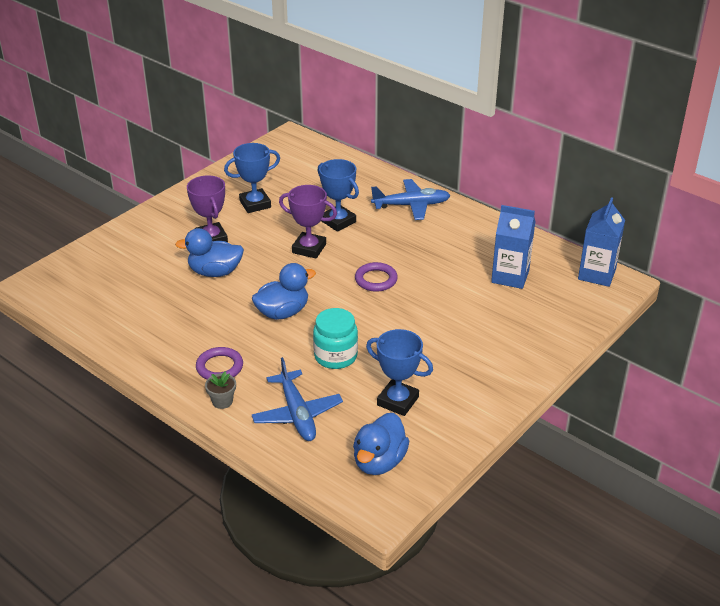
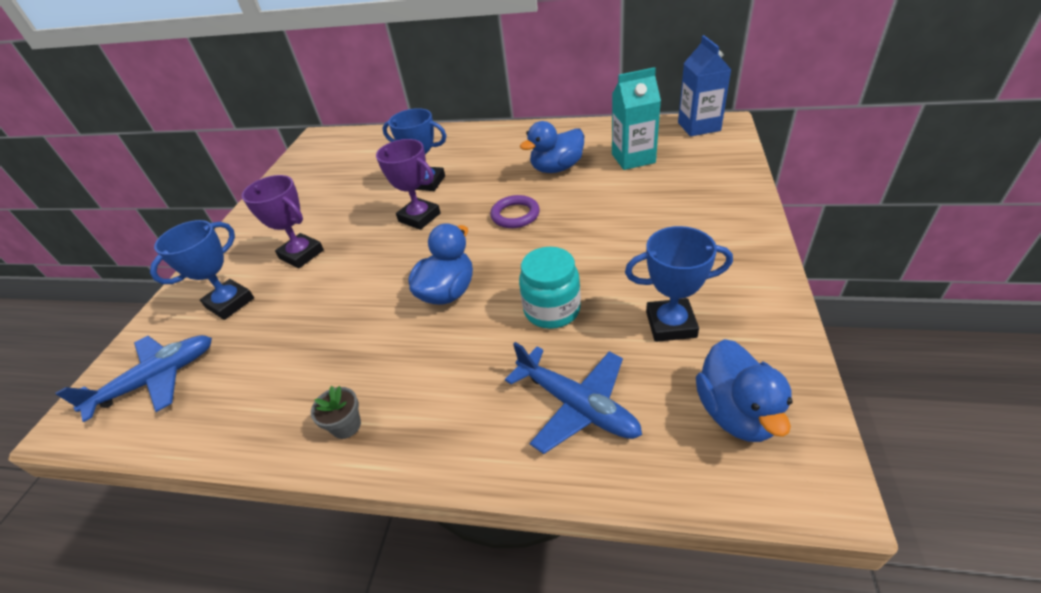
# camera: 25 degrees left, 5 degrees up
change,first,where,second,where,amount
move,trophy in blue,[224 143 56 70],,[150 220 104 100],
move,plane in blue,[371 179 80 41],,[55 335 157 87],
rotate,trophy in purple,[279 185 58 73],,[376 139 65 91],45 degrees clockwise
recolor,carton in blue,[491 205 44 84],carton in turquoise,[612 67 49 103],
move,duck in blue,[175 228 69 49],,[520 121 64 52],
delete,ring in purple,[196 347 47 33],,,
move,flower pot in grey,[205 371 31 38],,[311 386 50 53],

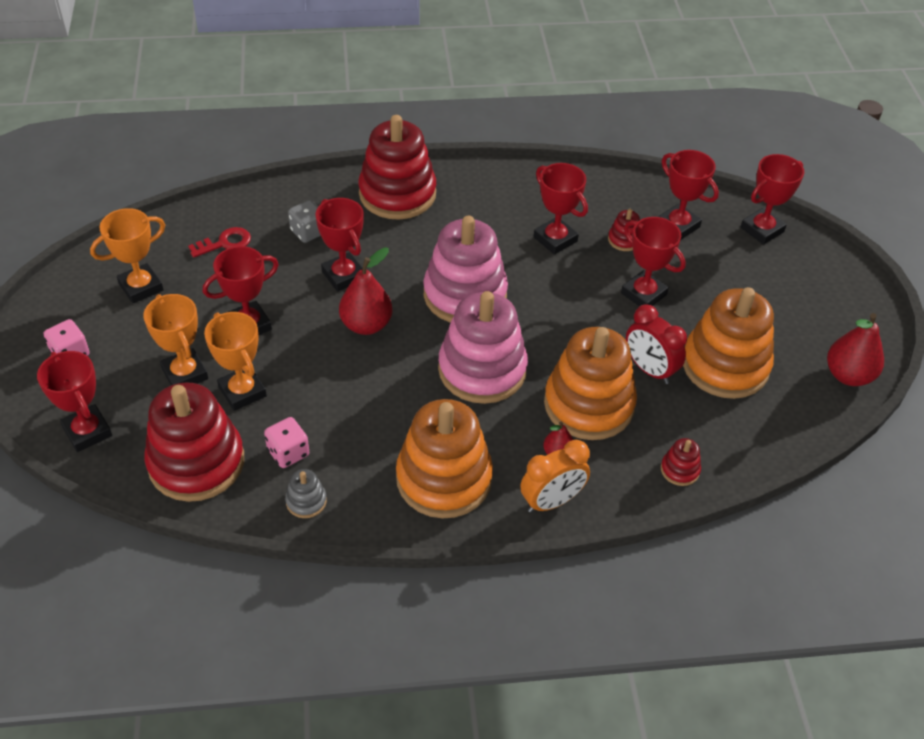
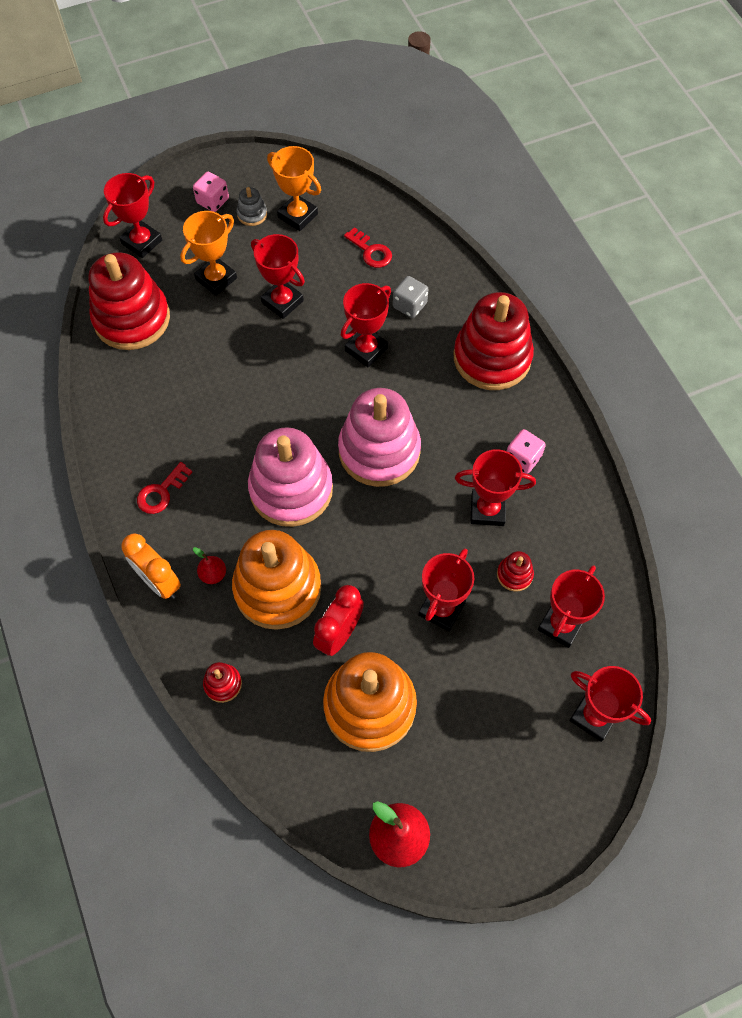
# camera: 75 degrees right, 15 degrees up
change,first,where,second,where,amount
rotate,trophy in red,[534 163 54 92],,[455 449 81 77],60 degrees clockwise
delete,pear in red,[339 247 54 88],,,
delete,trophy in orange,[204 312 63 99],,,
replace,stacking toy in orange,[396 399 97 120],key in red,[137 462 55 52],
move,dice in pink,[264 417 45 51],,[507 429 39 45],
move,stacking toy in grey,[285 469 42 49],,[237 187 30 39],

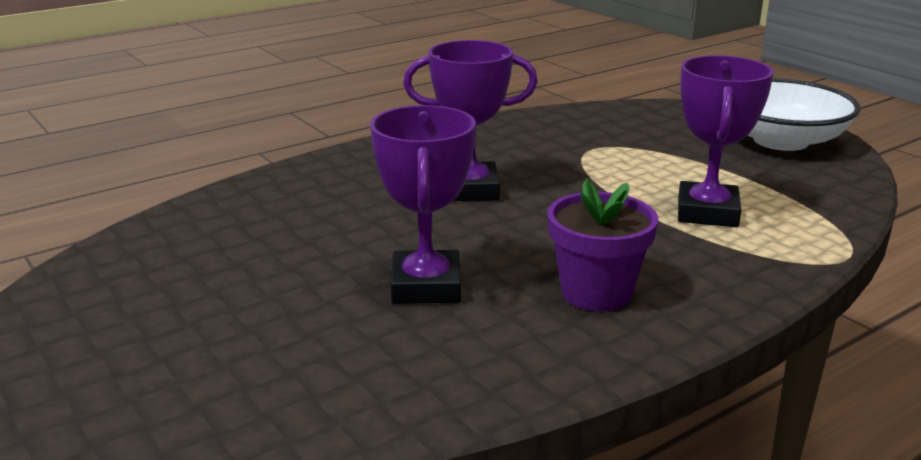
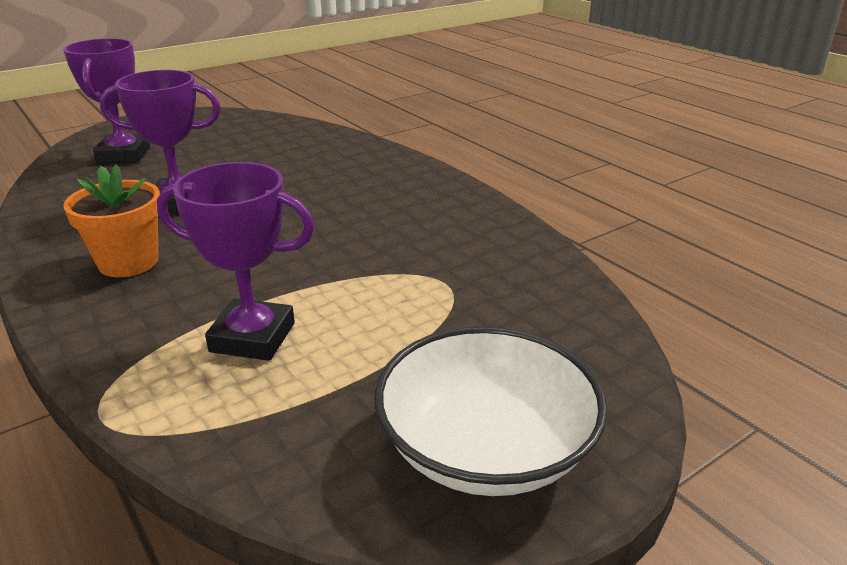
# camera: 90 degrees right, 5 degrees up
change,first,where,second,where,amount
move,trophy in purple,[403 40 135 161],,[63 38 87 125],
recolor,flower pot in purple,[547 178 111 133],flower pot in orange,[63 164 97 113],

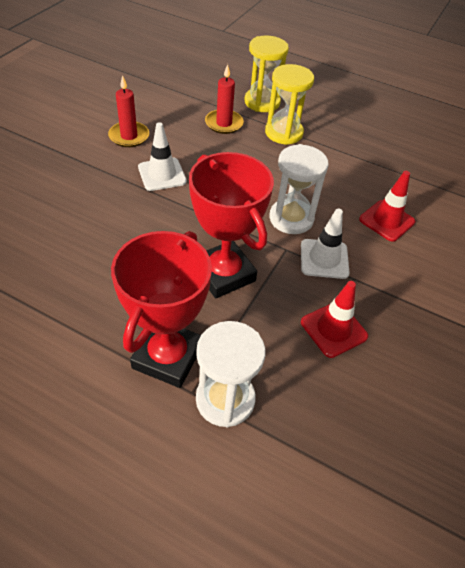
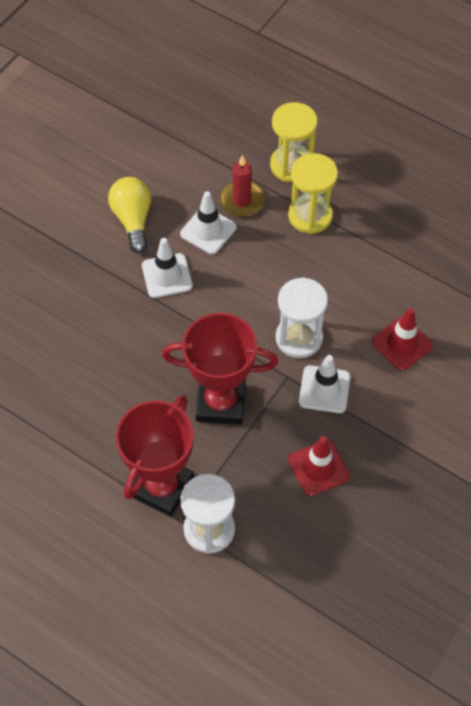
# camera: 10 degrees right, 10 degrees up
change,first,where,second,where,amount
replace,candle in red,[108 75 41 72],light bulb in yellow,[108 177 43 76],
rotate,trophy in red,[189 152 85 146],,[162 313 116 112],60 degrees counterclockwise
insert,,,traffic cone in white,[180 191 56 63],

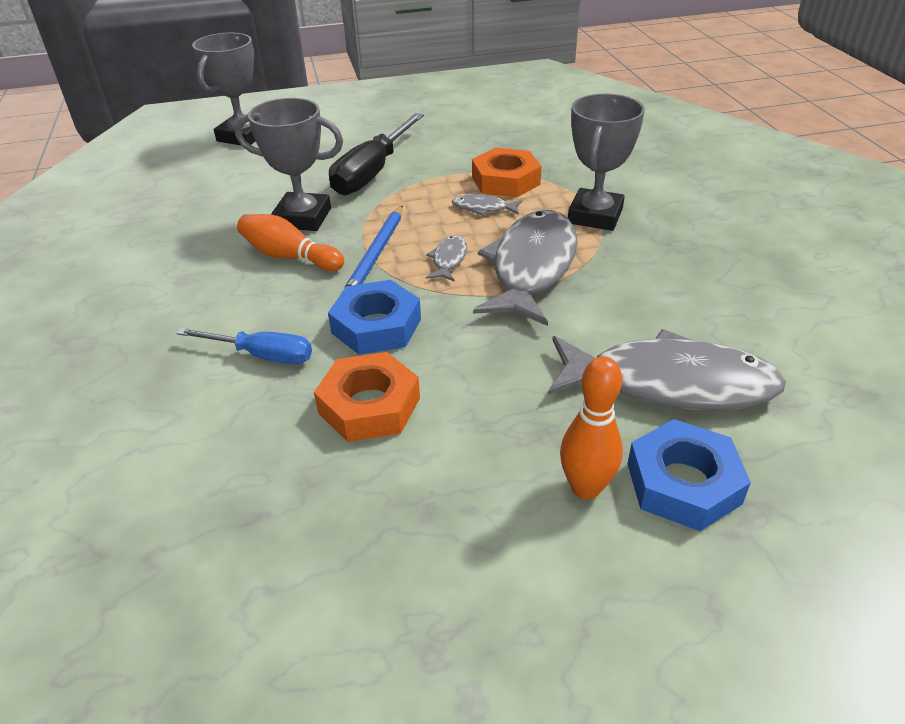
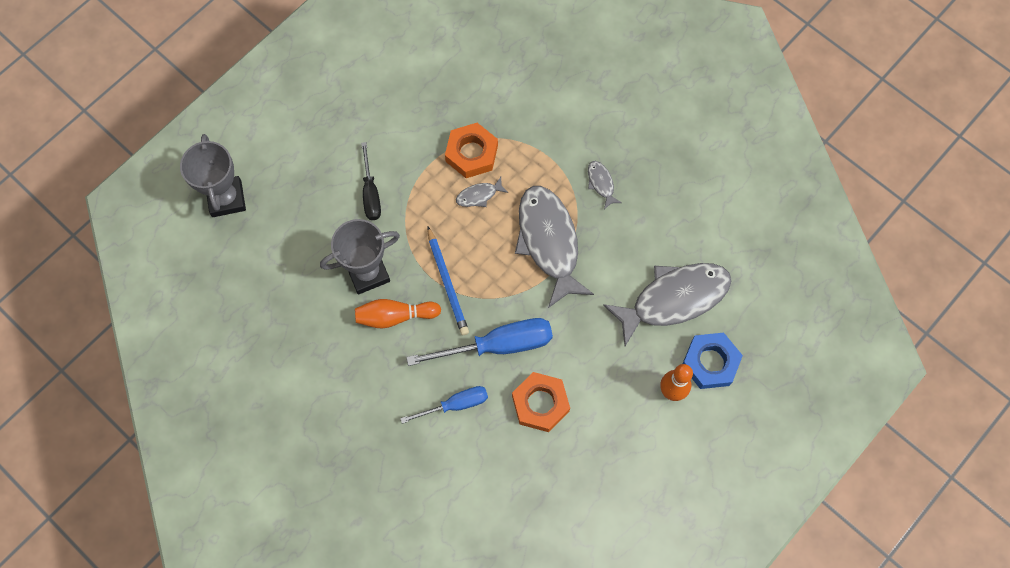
# camera: 35 degrees left, 30 degrees up
change,first,where,second,where,amount
delete,trophy in grey,[568 94 77 137],,,
resize,screwdriver in black,[329 113 95 82],,[361 142 20 78],x0.60
move,fish in grey,[426 235 41 47],,[588 161 34 48],
replace,nut in blue,[328 280 93 75],screwdriver in blue,[406 318 147 48],

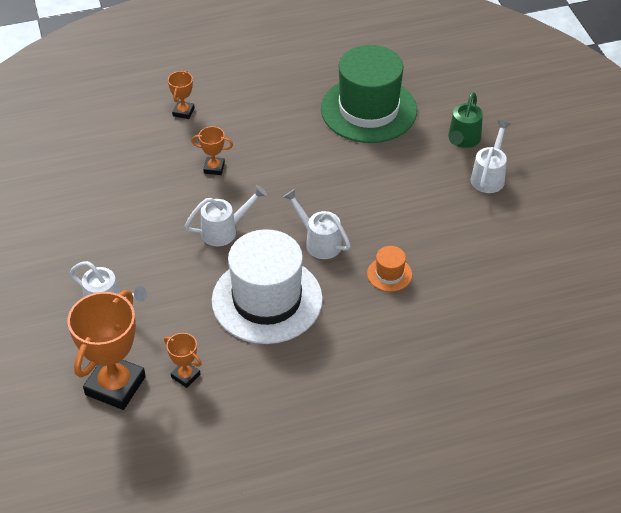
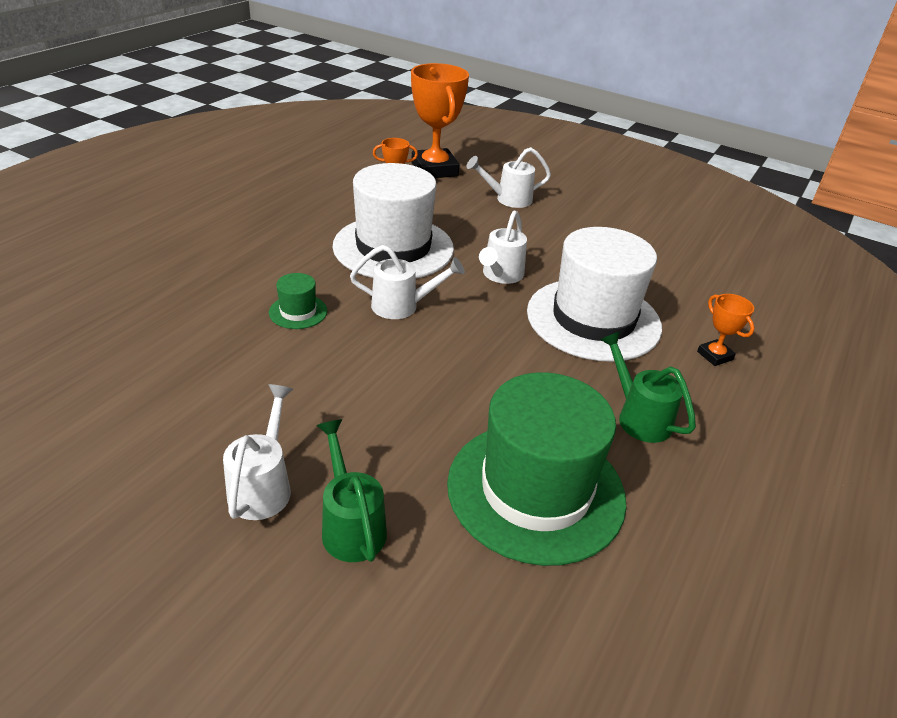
# camera: 135 degrees right, 10 degrees down
change,first,where,second,where,amount
rotate,watering can in white,[471 120 40 73],,[223 384 70 136],150 degrees counterclockwise
replace,trophy in orange,[191 126 42 49],hat in white,[527 227 135 135],
recolor,hat in orange,[367 246 45 46],hat in green,[269 273 58 56],
insert,,,watering can in green,[600 331 96 112],

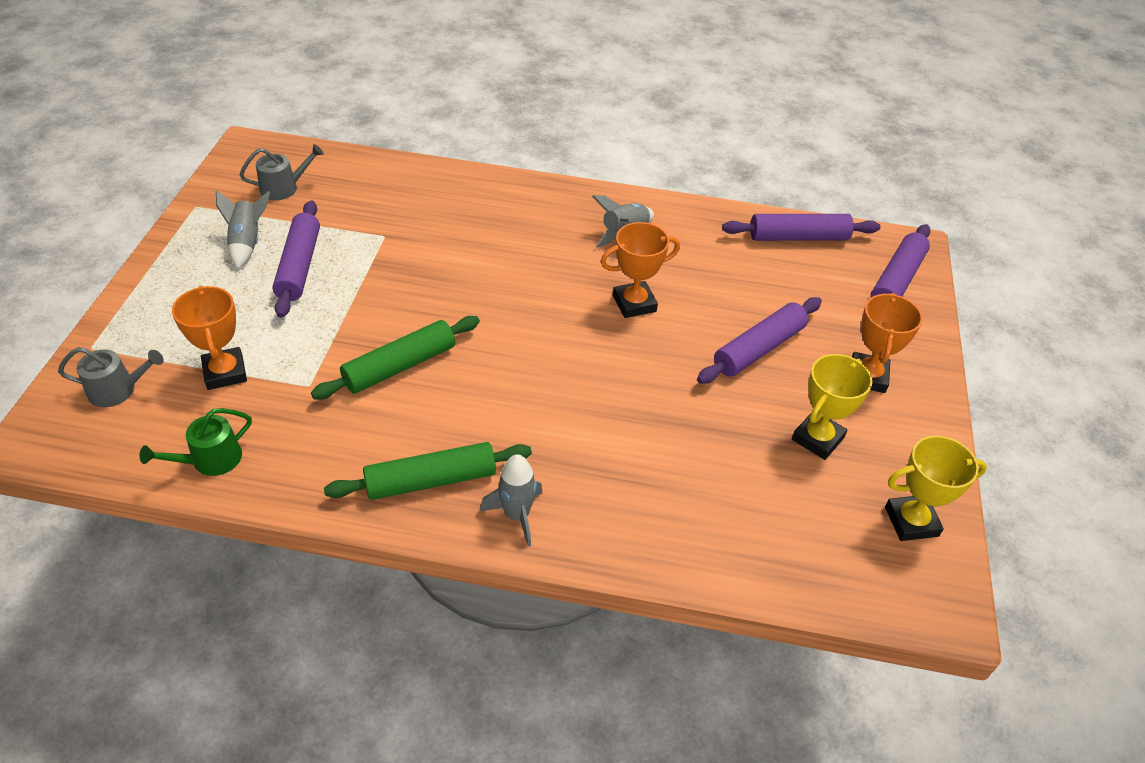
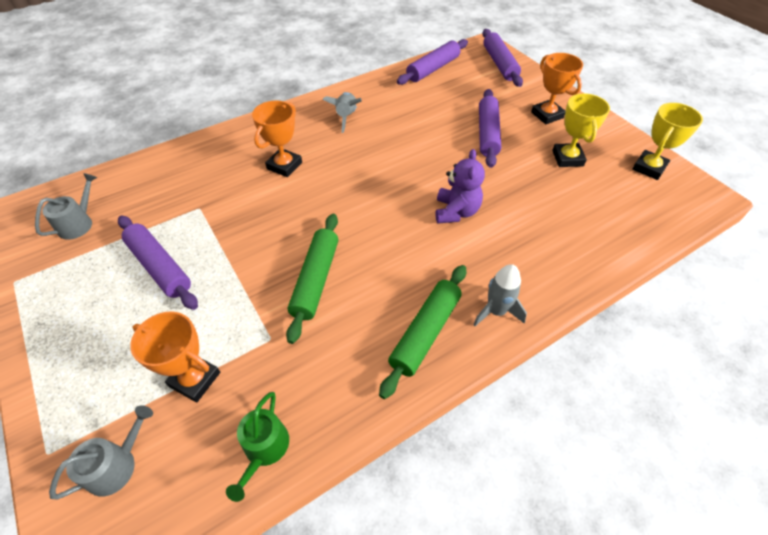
# camera: 40 degrees left, 5 degrees up
change,first,where,second,where,amount
delete,rocket in grey,[216 190 54 79],,,
move,trophy in orange,[601 222 79 96],,[252 101 50 76],
insert,,,teddy bear in purple,[436 149 49 75],

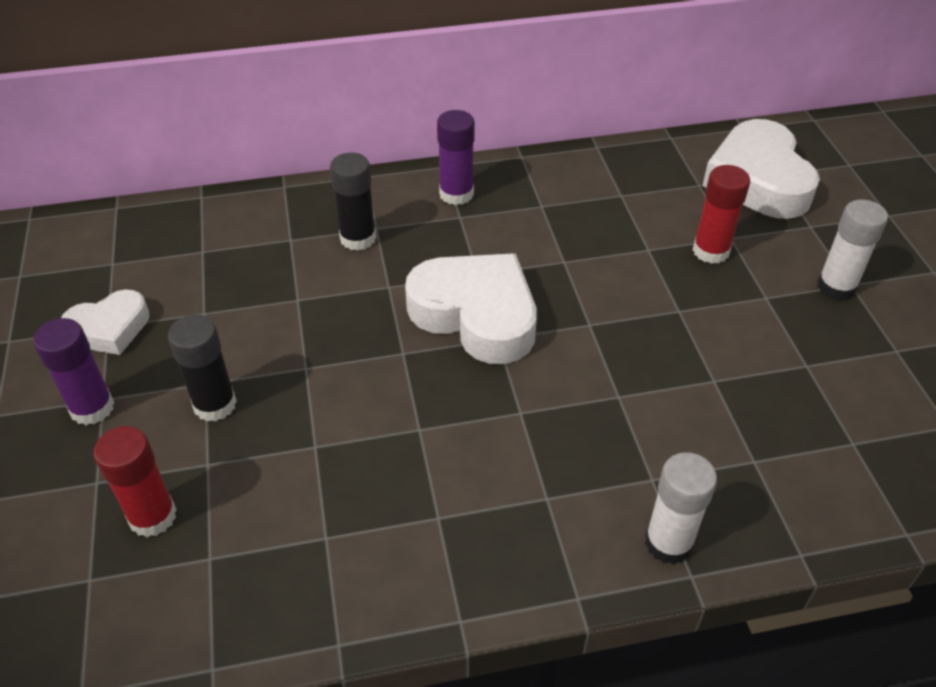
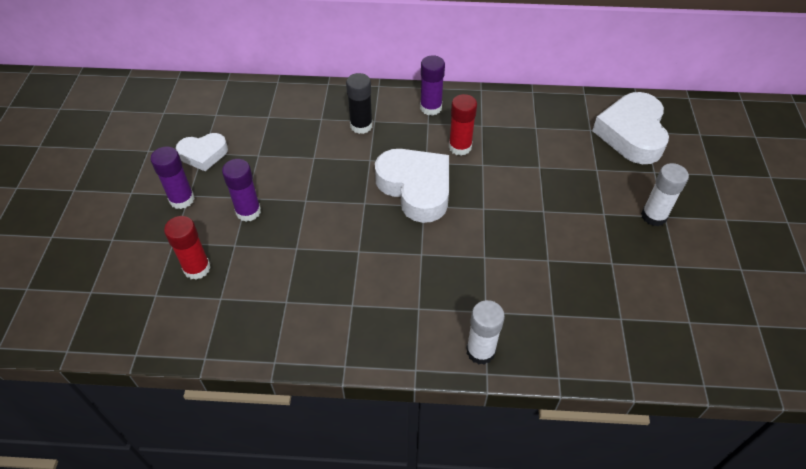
# camera: 15 degrees right, 5 degrees up
change,first,where,second,where,amount
move,glue stick in red,[693 165 57 99],,[449 94 28 62],
recolor,glue stick in black,[168 315 69 107],glue stick in purple,[222 159 39 63],

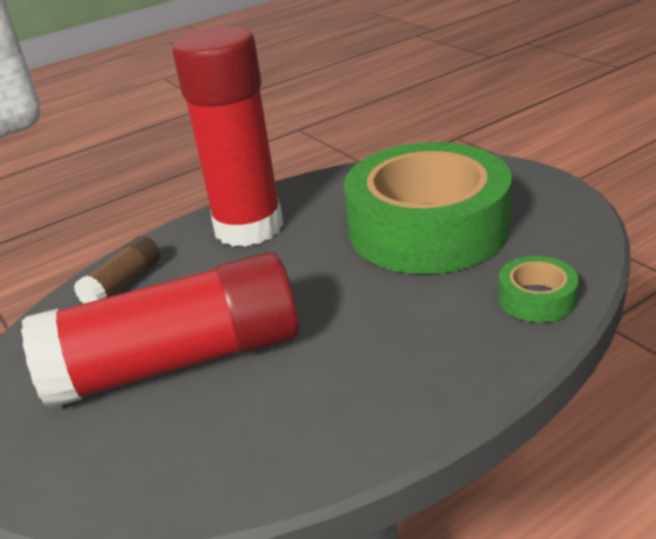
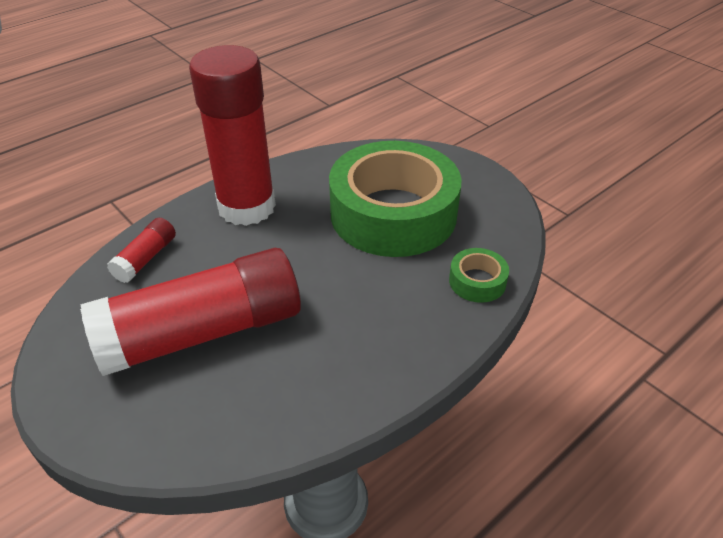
# camera: 10 degrees left, 10 degrees up
change,first,where,second,where,amount
recolor,glue stick in brown,[74 236 86 68],glue stick in red,[107 218 69 65],

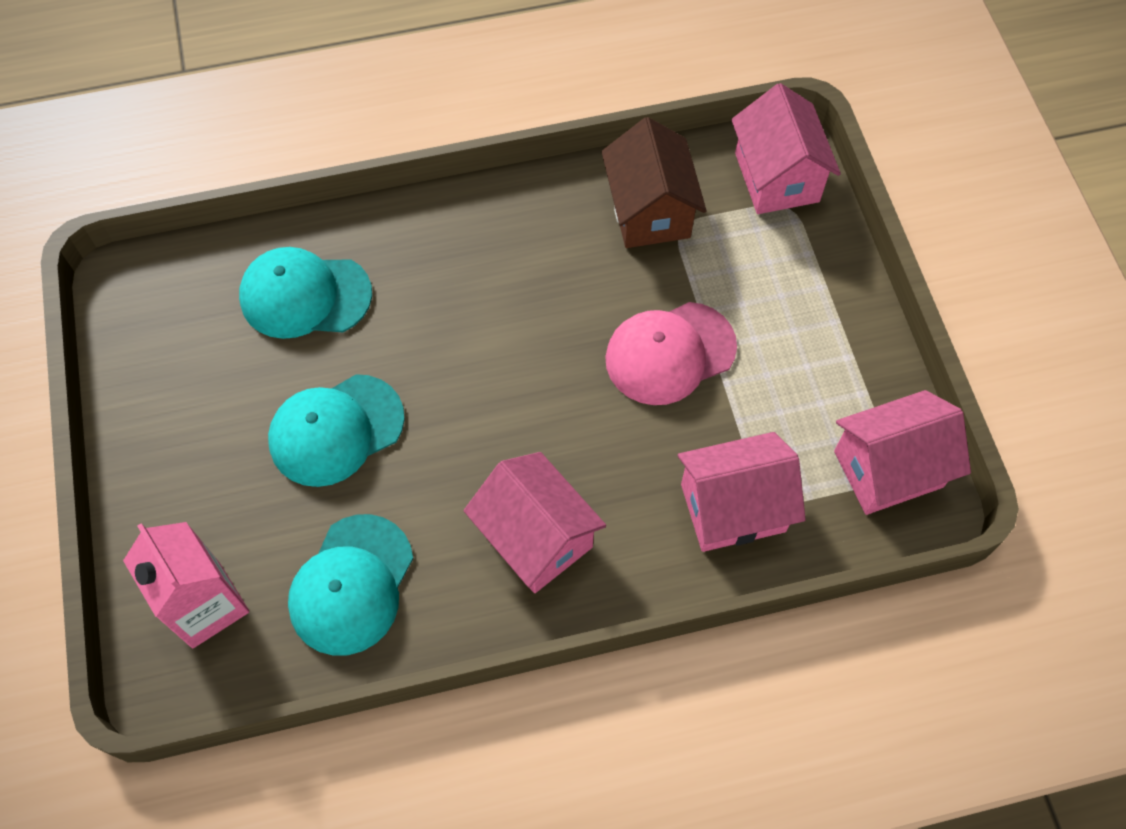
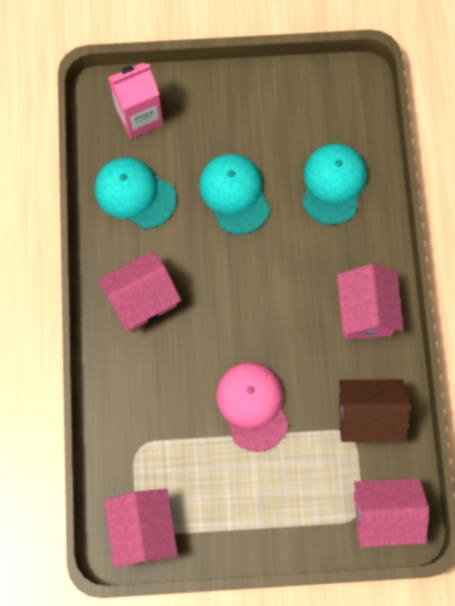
# camera: 100 degrees right, 10 degrees up
change,first,where,second,where,amount
move,house in pink,[678 432 128 120],,[337 264 67 75],

